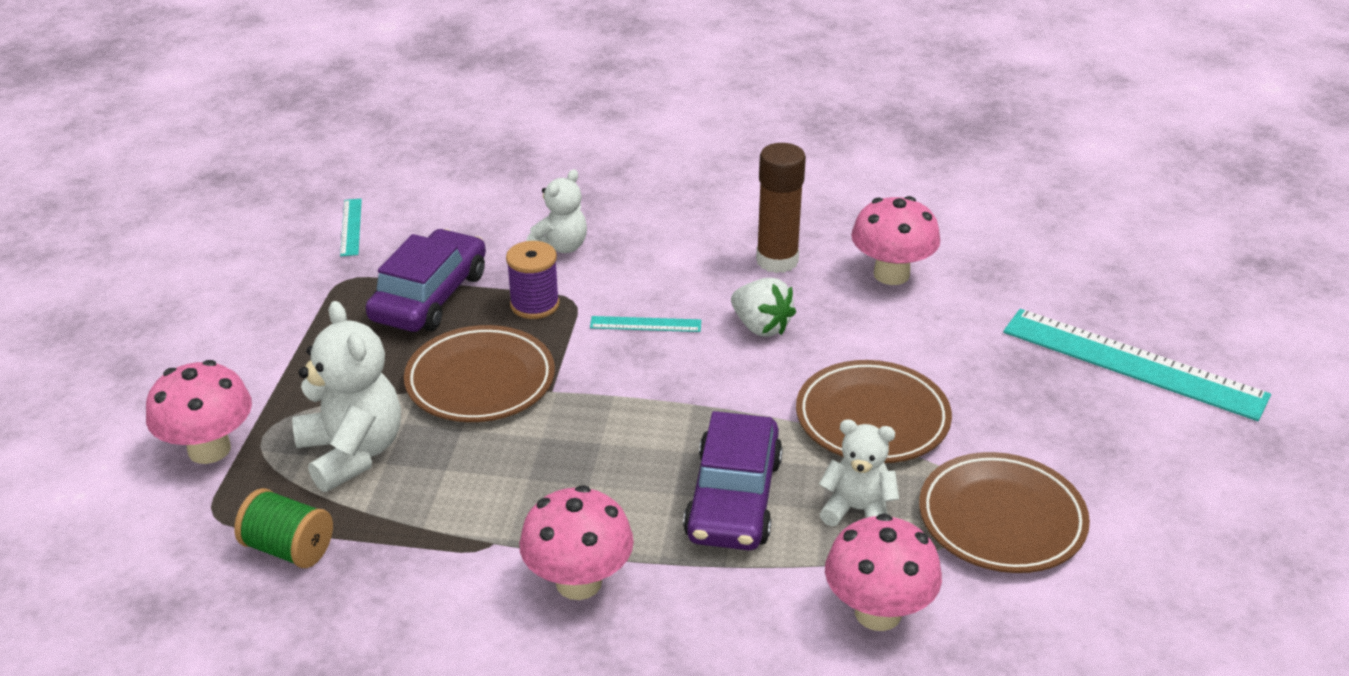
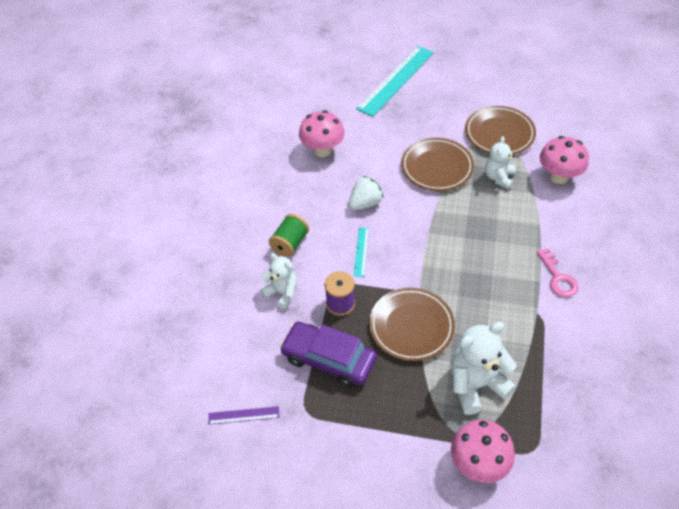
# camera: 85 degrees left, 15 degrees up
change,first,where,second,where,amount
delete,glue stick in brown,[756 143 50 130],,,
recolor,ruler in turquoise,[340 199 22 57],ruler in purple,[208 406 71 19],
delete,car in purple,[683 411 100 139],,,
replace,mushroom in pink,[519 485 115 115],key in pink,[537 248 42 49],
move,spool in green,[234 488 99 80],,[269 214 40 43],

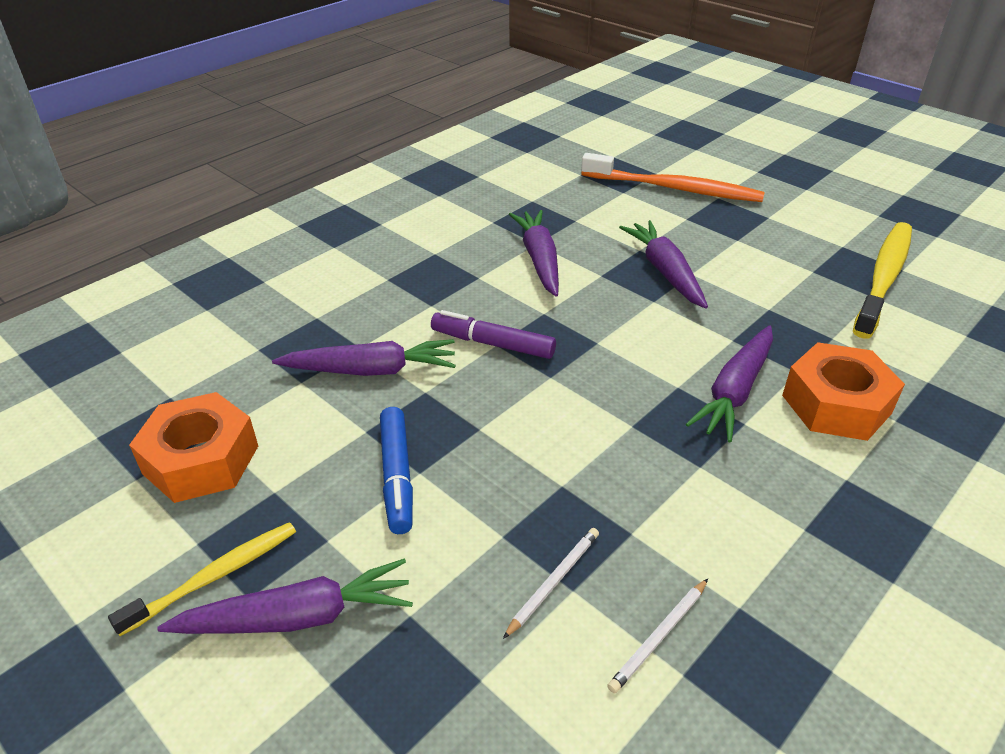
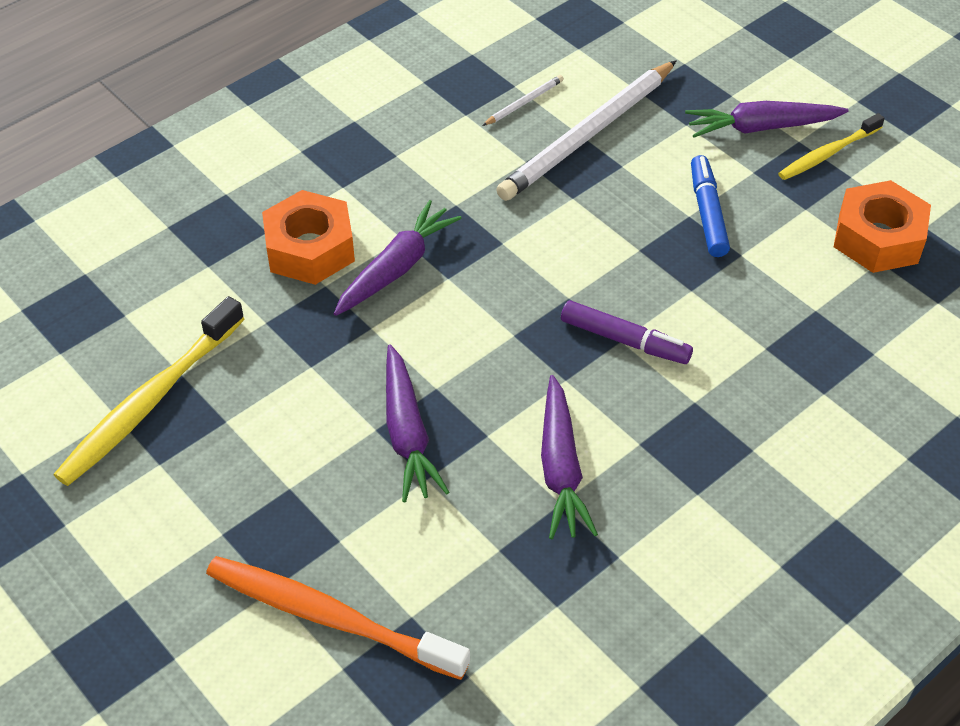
# camera: 175 degrees left, 10 degrees up
change,first,where,second,where,amount
delete,carrot in purple,[272 339 184 37],,,
resize,pencil in white,[503 528 96 111],,[496 60 181 141],x2.43

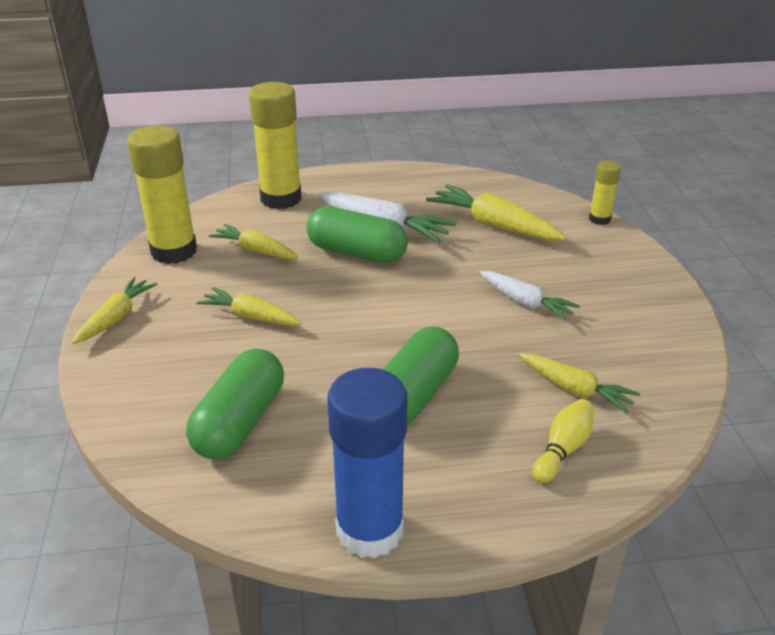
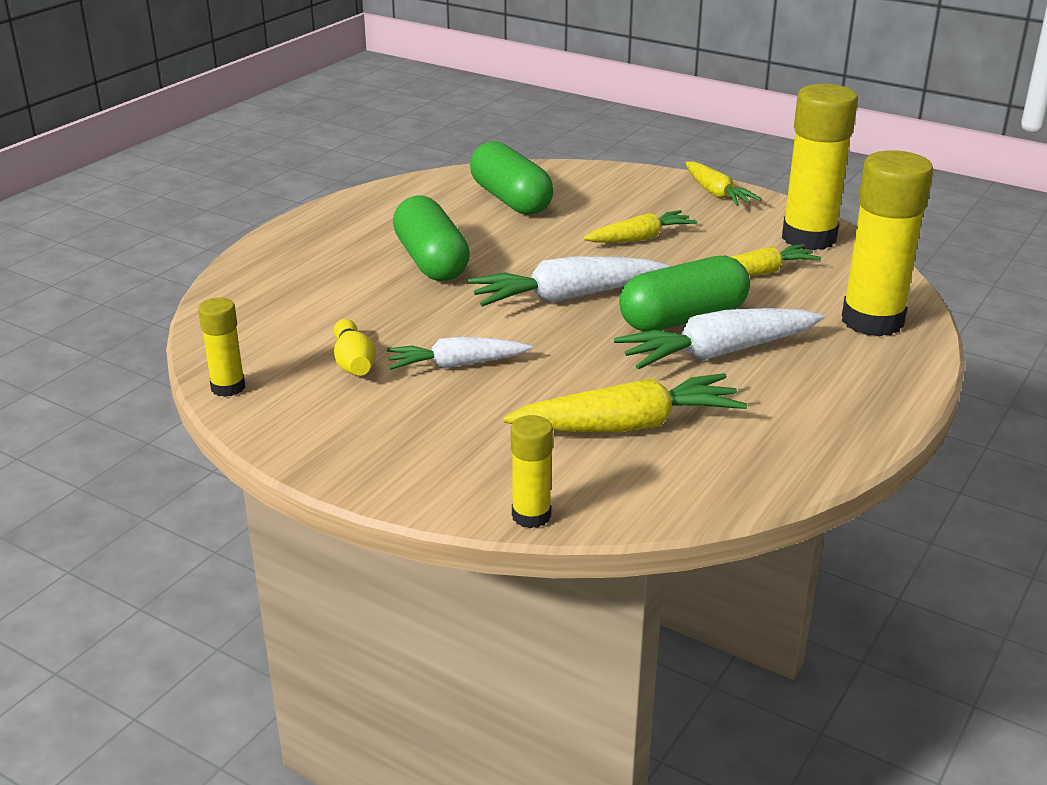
# camera: 130 degrees right, 5 degrees down
change,first,where,second,where,amount
delete,carrot in yellow,[519 353 121 61],,,
delete,glue stick in blue,[327 368 80 190],,,
move,bowling pin in yellow,[533 399 61 84],,[334 319 42 57],
insert,,,carrot in white,[467 256 202 51],
insert,,,glue stick in yellow,[198 298 47 99],

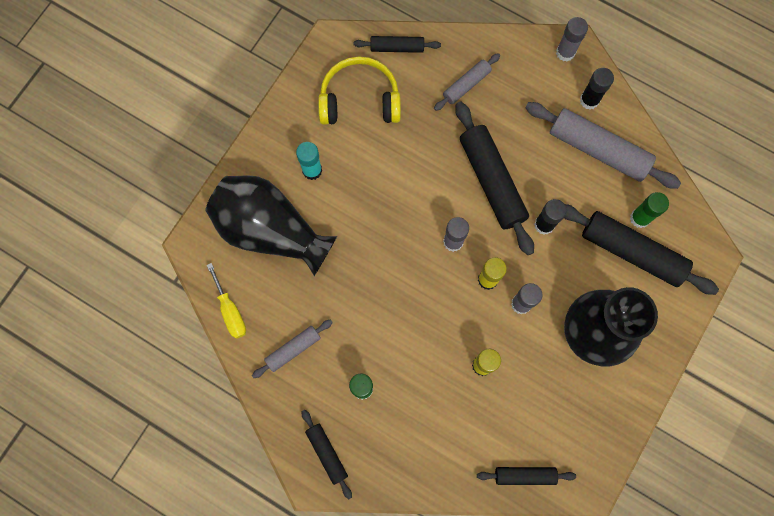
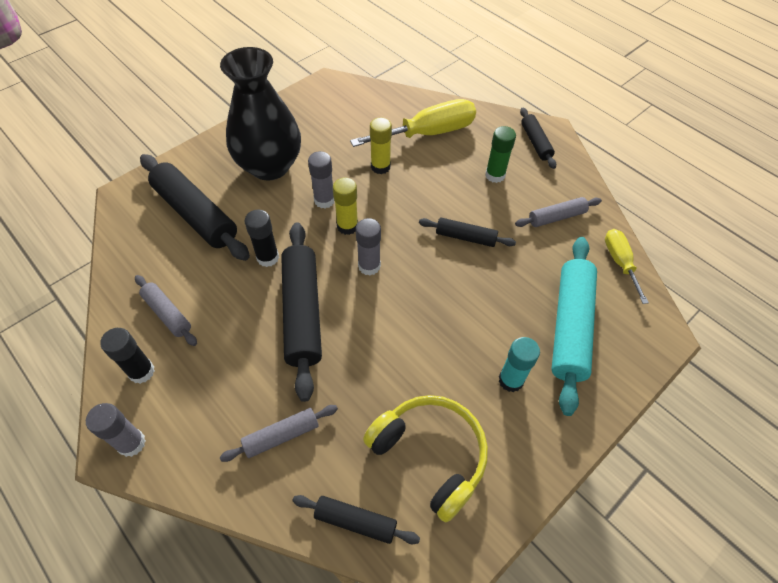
# camera: 165 degrees left, 20 degrees down
change,first,where,second,where,amount
rotate,headphones in yellow,[318 56 83 69],,[363 395 125 127],150 degrees counterclockwise
resize,rolling pin in grey,[525 102 156 87],,[135 275 62 71],x0.53
replace,vase in black,[205 175 132 101],rolling pin in turquoise,[551 237 46 179],
delete,glue stick in green,[630 192 39 36],,,
move,rolling pin in black,[477 467 99 18],,[419 218 97 29],
insert,,,screwdriver in yellow,[350 99 126 48],

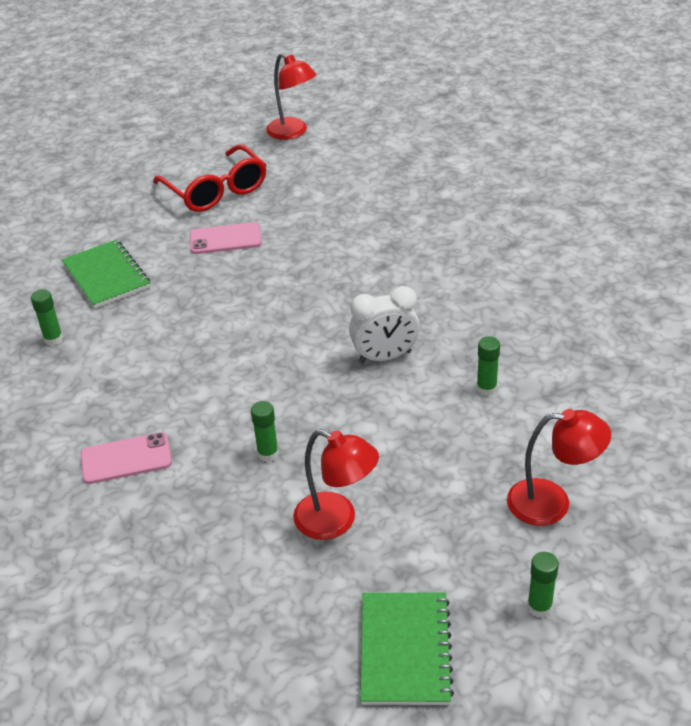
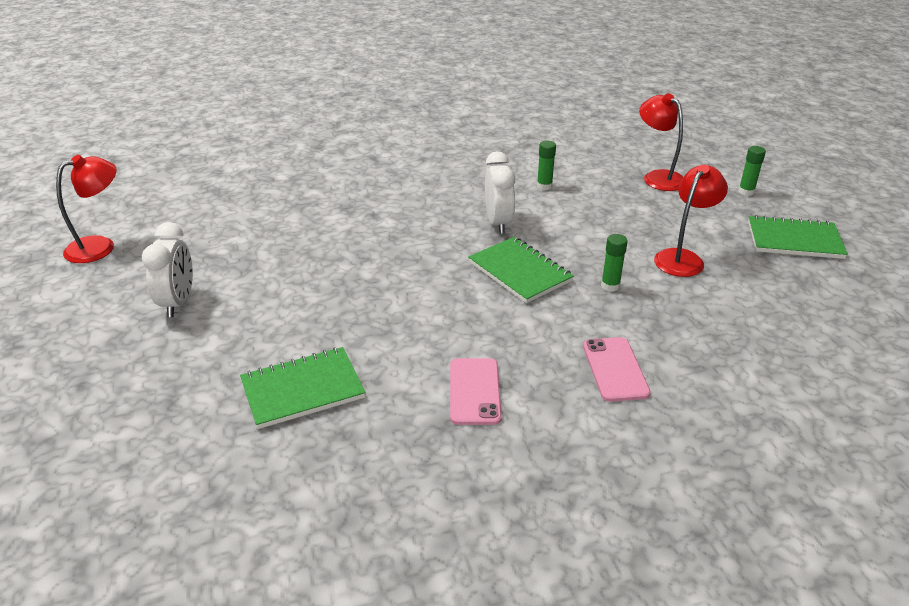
# camera: 85 degrees left, 5 degrees down
change,first,where,second,where,amount
replace,glasses in red,[153 145 113 67],clock in white,[142 222 51 95],
move,phone in pink,[190 222 72 32],,[450 358 52 67],
delete,glue stick in green,[31 289 32 57],,,
rotate,lamp in red,[507 409 104 117],,[639 93 44 98],45 degrees counterclockwise
insert,,,notebook in green,[468 237 106 66],

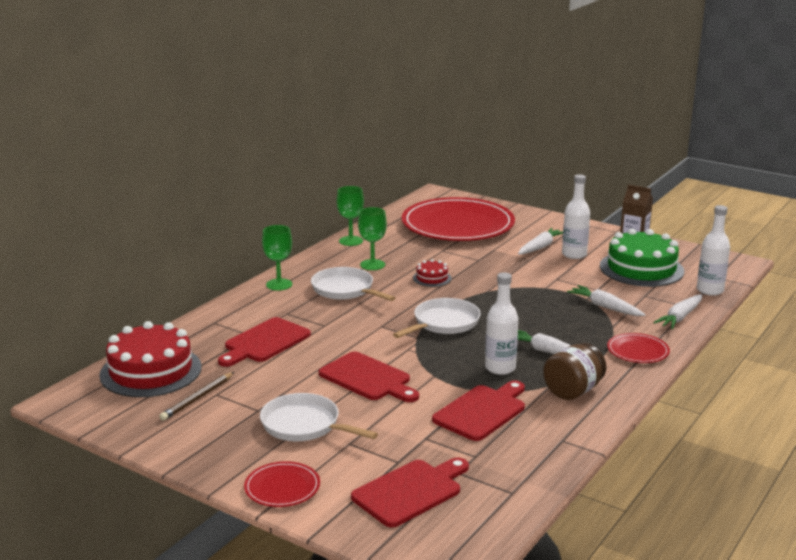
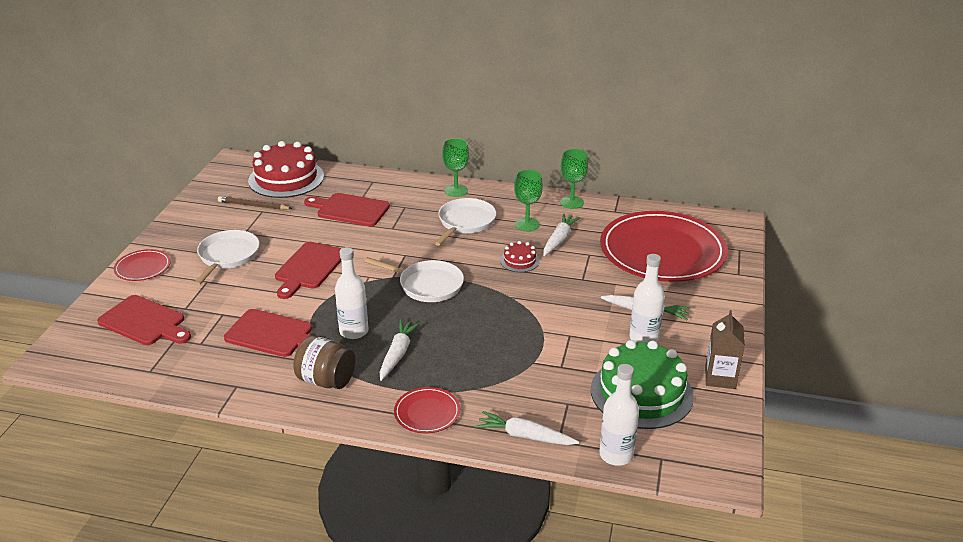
# camera: 70 degrees right, 10 degrees up
change,first,where,second,where,amount
move,carrot in white,[567 285 79 31],,[543 214 37 42],

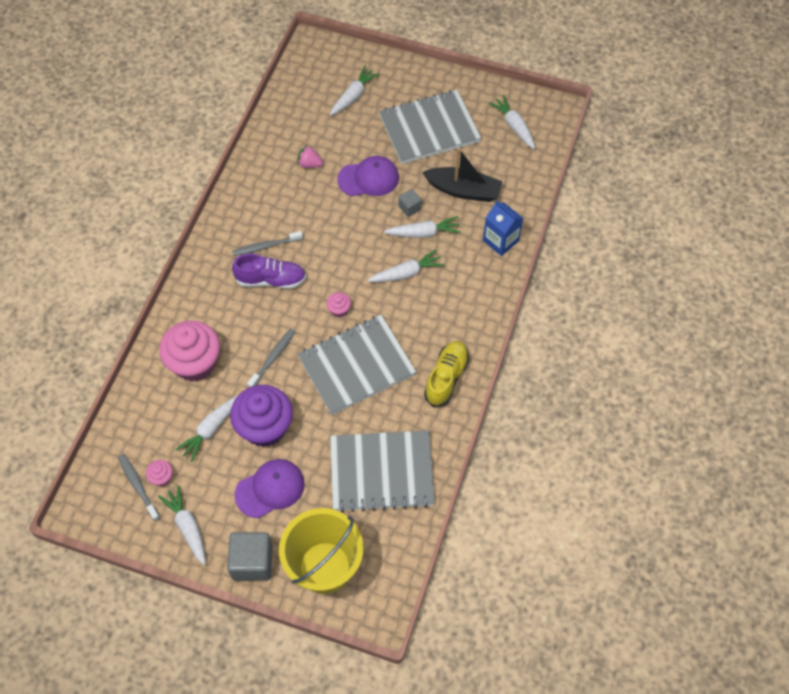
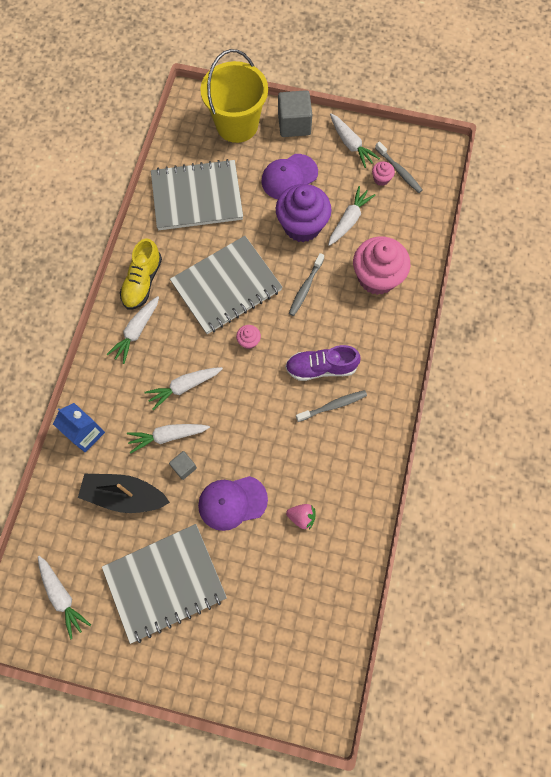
# camera: 175 degrees right, 10 degrees up
change,first,where,second,where,amount
move,carrot in white,[330 66 50 49],,[107 296 52 68],

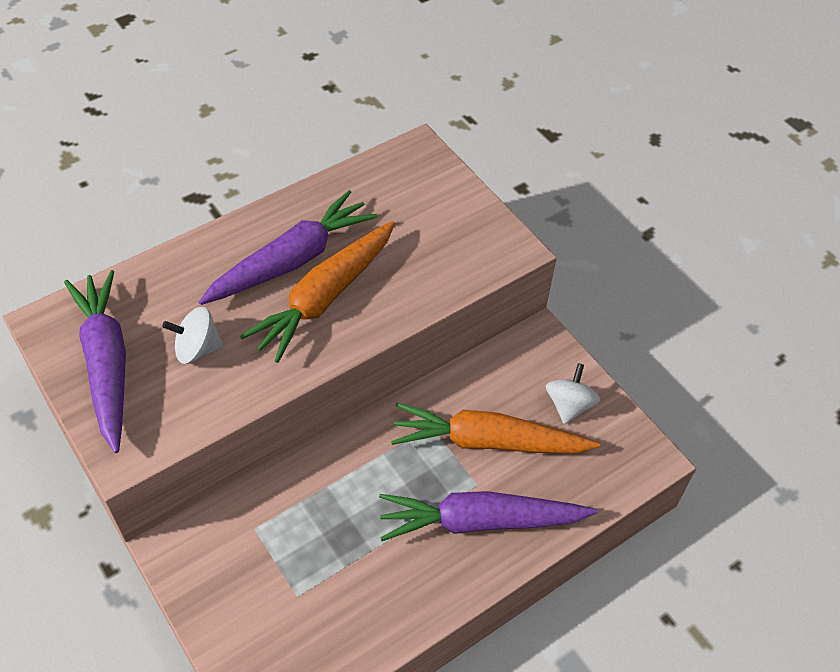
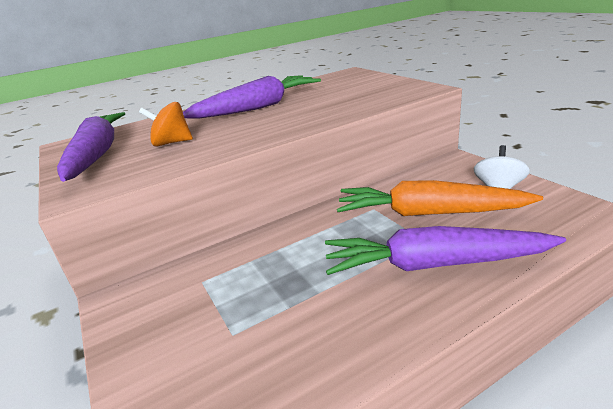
# camera: 10 degrees right, 25 degrees down
change,first,where,second,where,amount
delete,carrot in orange,[240 221 155 142],,,
recolor,spinning top in white,[162 307 62 57],spinning top in orange,[139 102 54 45],

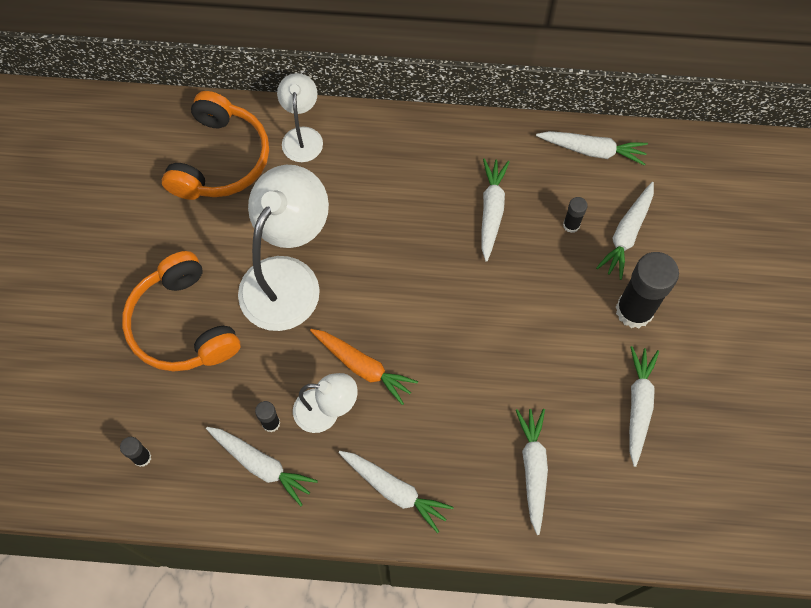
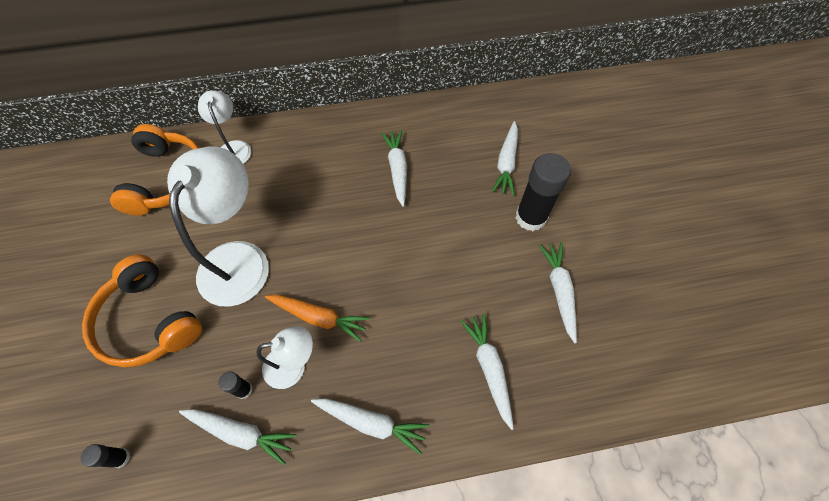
# camera: 15 degrees left, 5 degrees down
change,first,where,second,where,amount
delete,carrot in white,[536 131 112 35],,,
delete,glue stick in black,[563 197 25 36],,,

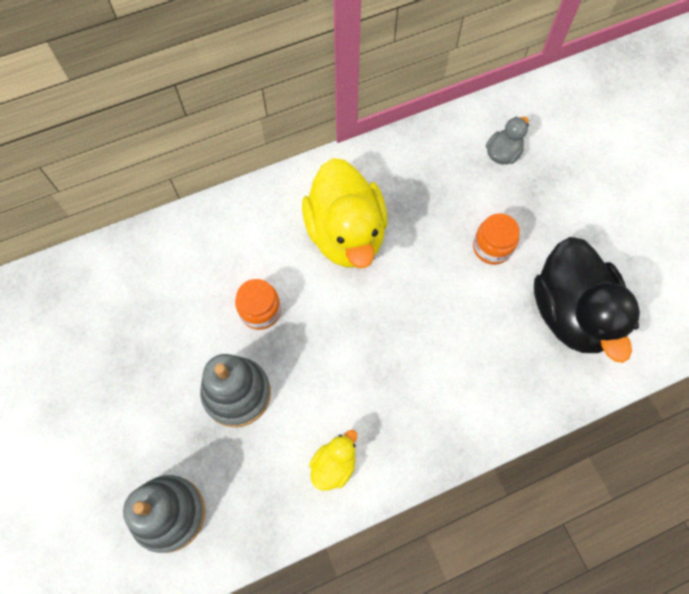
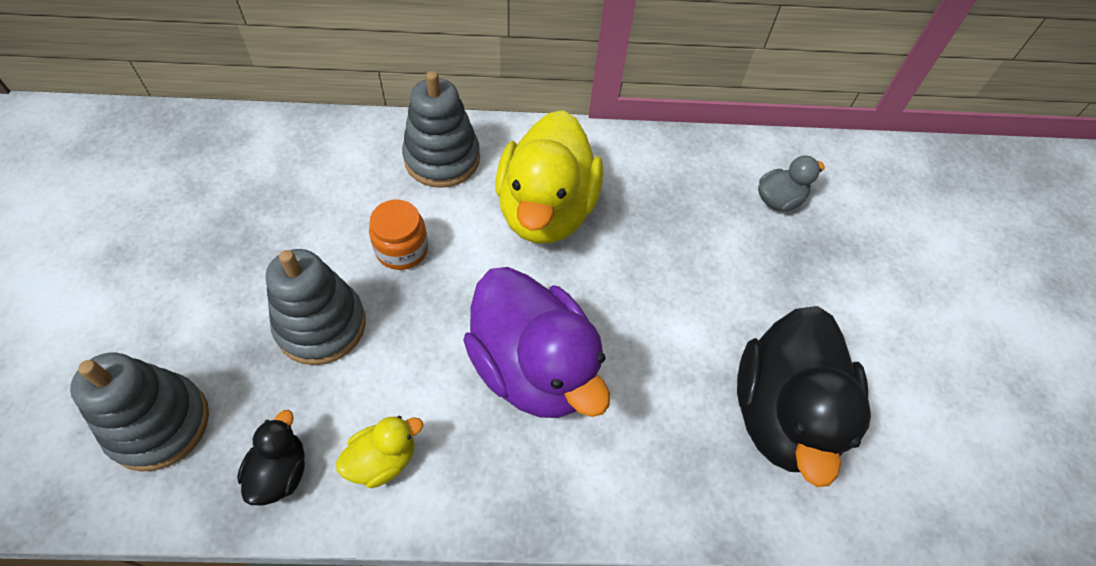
# camera: 20 degrees right, 10 degrees down
change,first,where,second,where,amount
delete,jar in orange,[473 214 47 51],,,
insert,,,stacking toy in grey,[402 71 78 117],
insert,,,duck in purple,[463 267 147 151],
insert,,,duck in black,[237 410 68 96],

